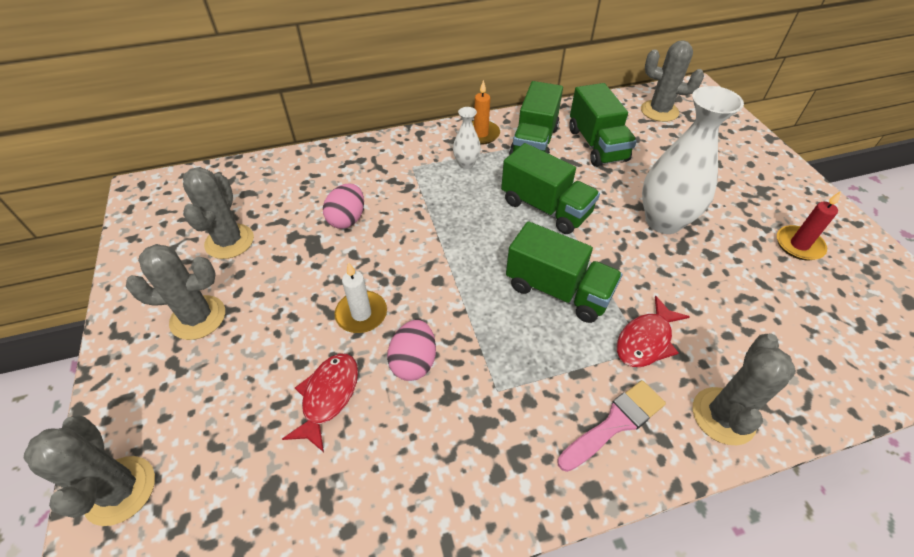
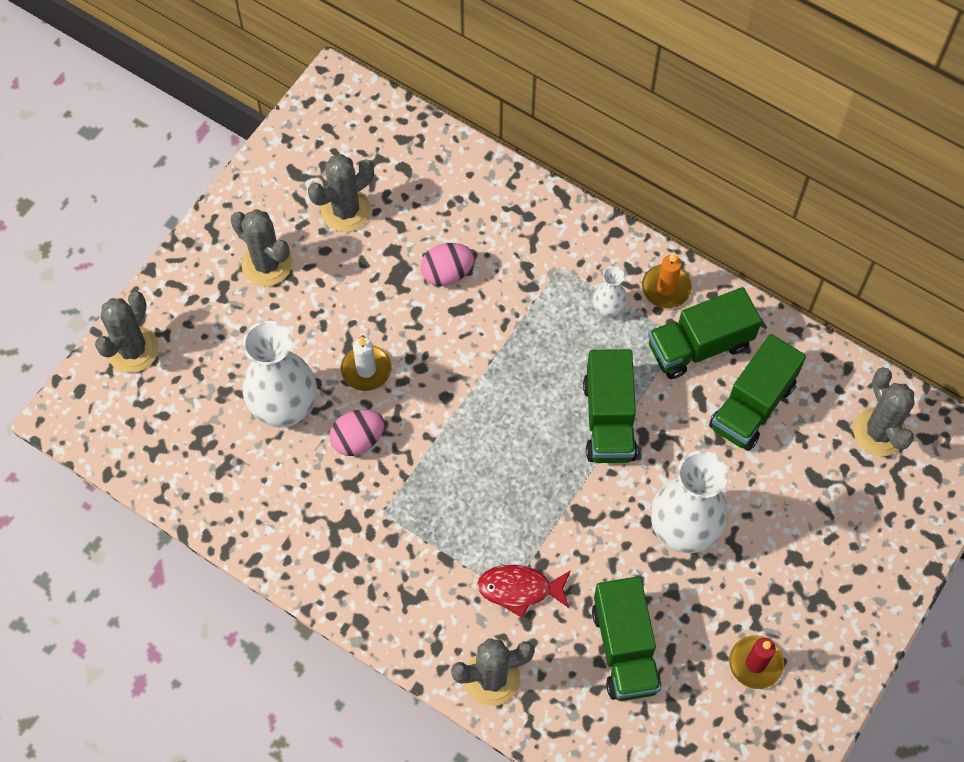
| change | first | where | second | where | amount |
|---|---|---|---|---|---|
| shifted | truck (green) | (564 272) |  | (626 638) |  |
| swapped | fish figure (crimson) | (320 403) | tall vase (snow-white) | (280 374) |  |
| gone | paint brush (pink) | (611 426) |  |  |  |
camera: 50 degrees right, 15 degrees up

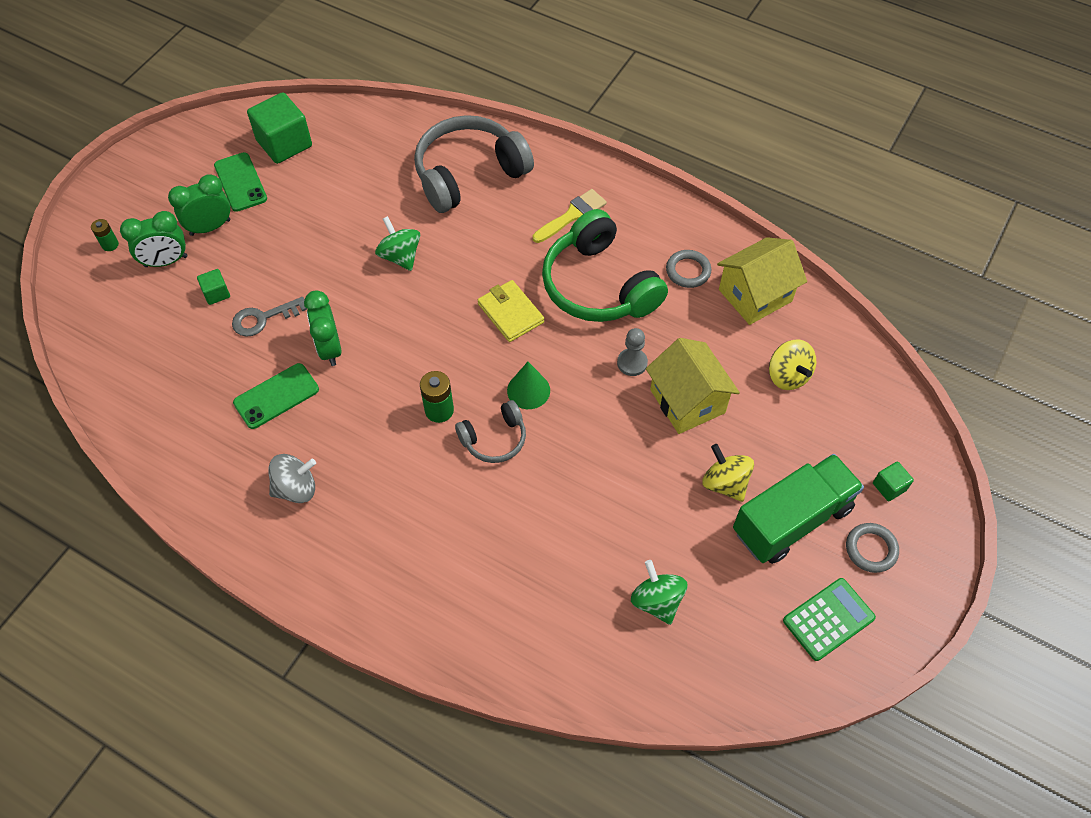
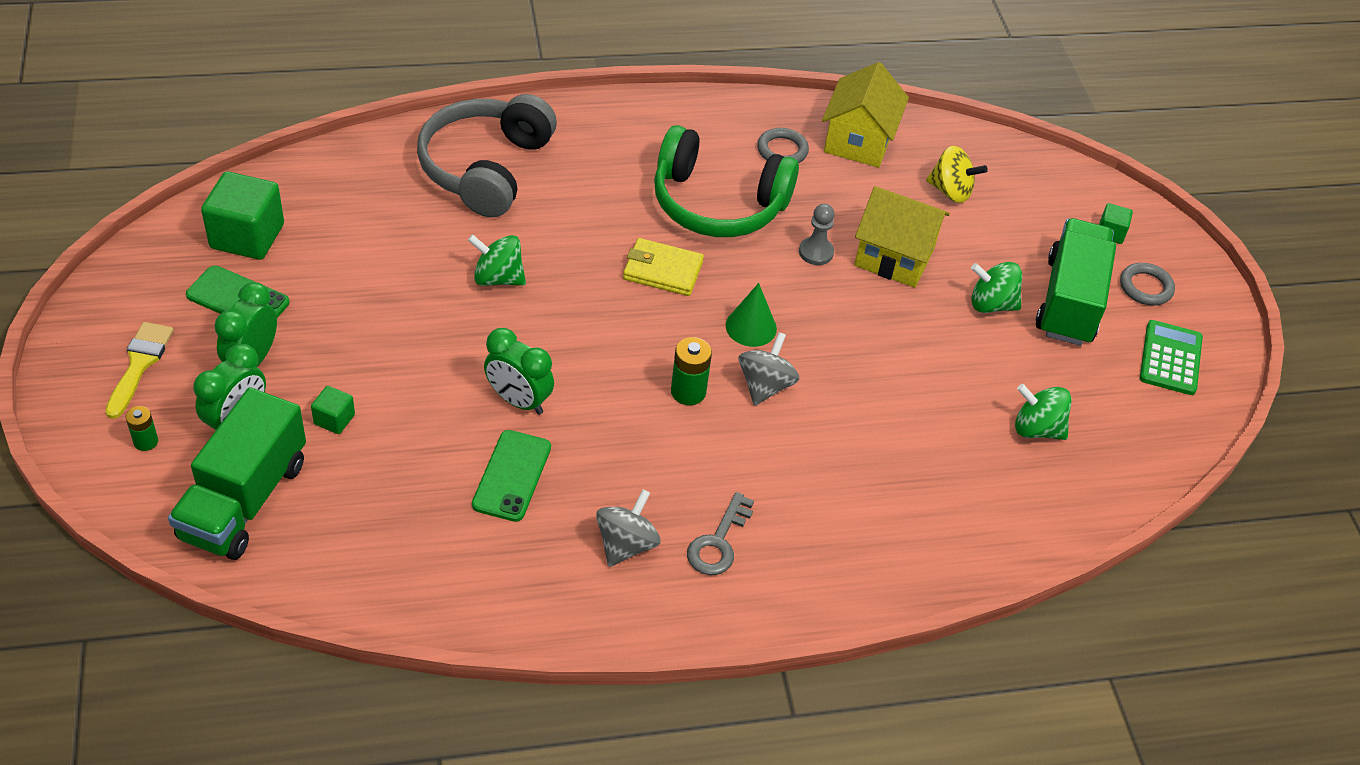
| change | first | where | second | where | amount |
|---|---|---|---|---|---|
| shifted | paint brush (yellow) | (570 216) |  | (139 370) |  |
| shifted | latchkey (gray) | (269 317) |  | (720 533) |  |
| swapped | headset (gray) | (490 431) | spinning top (gray) | (769 369) |  |
| repainted | spinning top (yellow) | (728 473) | spinning top (green) | (996 287) |  |
| new |  |  | truck (green) | (237 473) |  |
camera: 45 degrees left, 10 degrees down

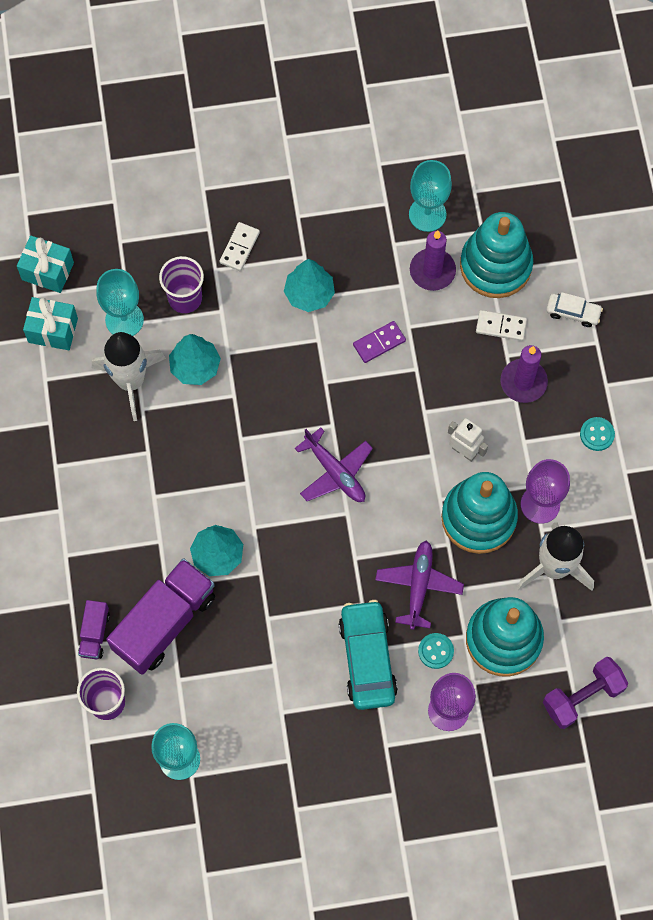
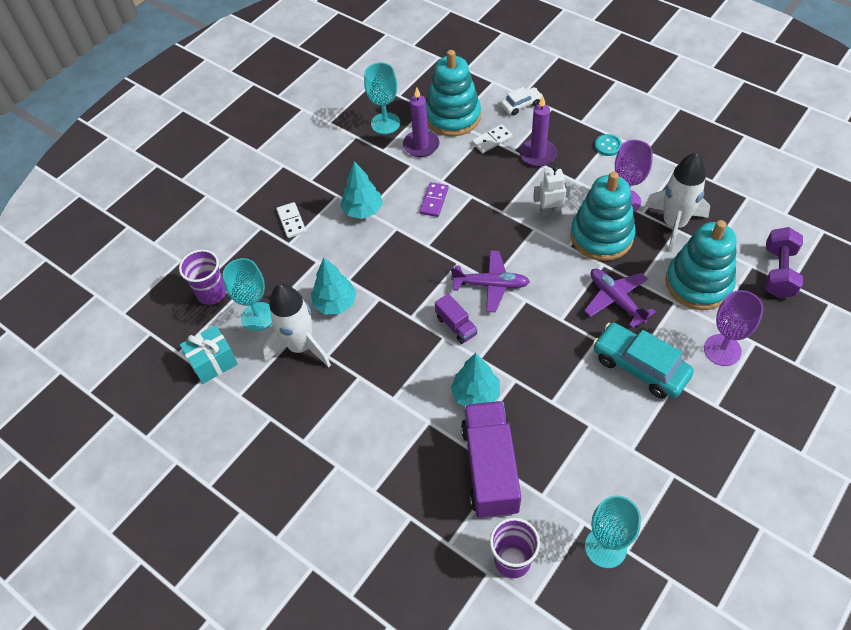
| change | first | where | second | where | amount |
|---|---|---|---|---|---|
| gone | wrapped gift (aqua) | (45 264) |  |  |  |
| shifted | tumbler (royal purple) | (181 284) |  | (202 277) |  |
| shifted | truck (royal purple) | (94 629) |  | (456 318) |  |
| gone | button (aqua) | (436 651) |  |  |  |
camera: 40 degrees left, 15 degrees down

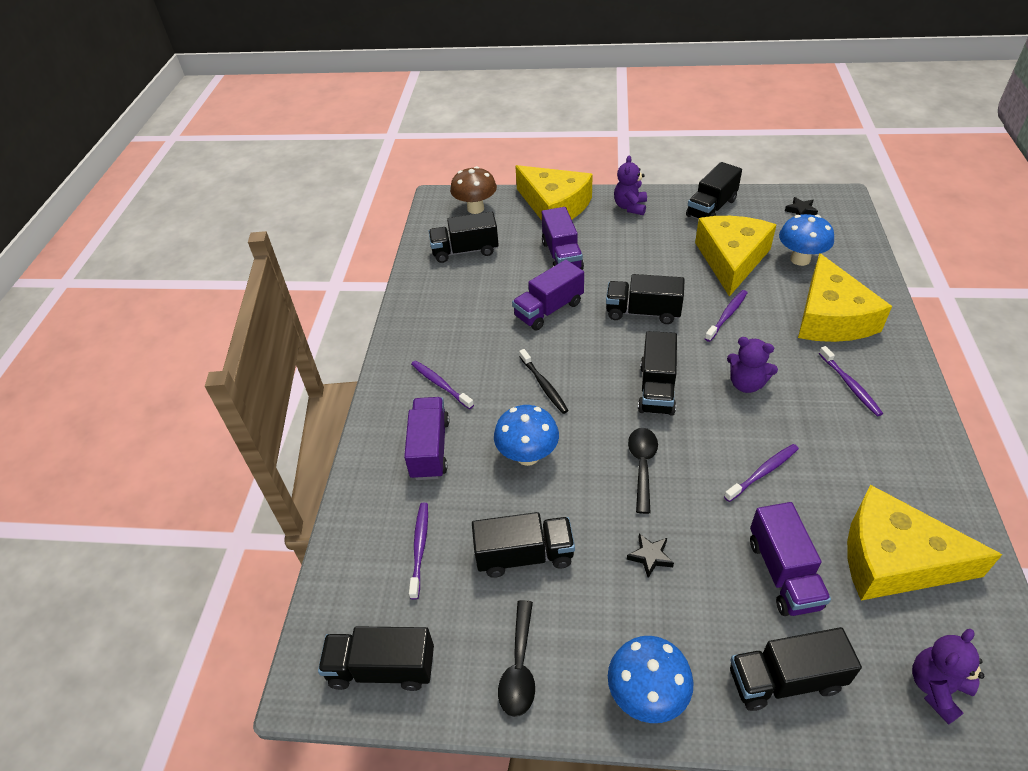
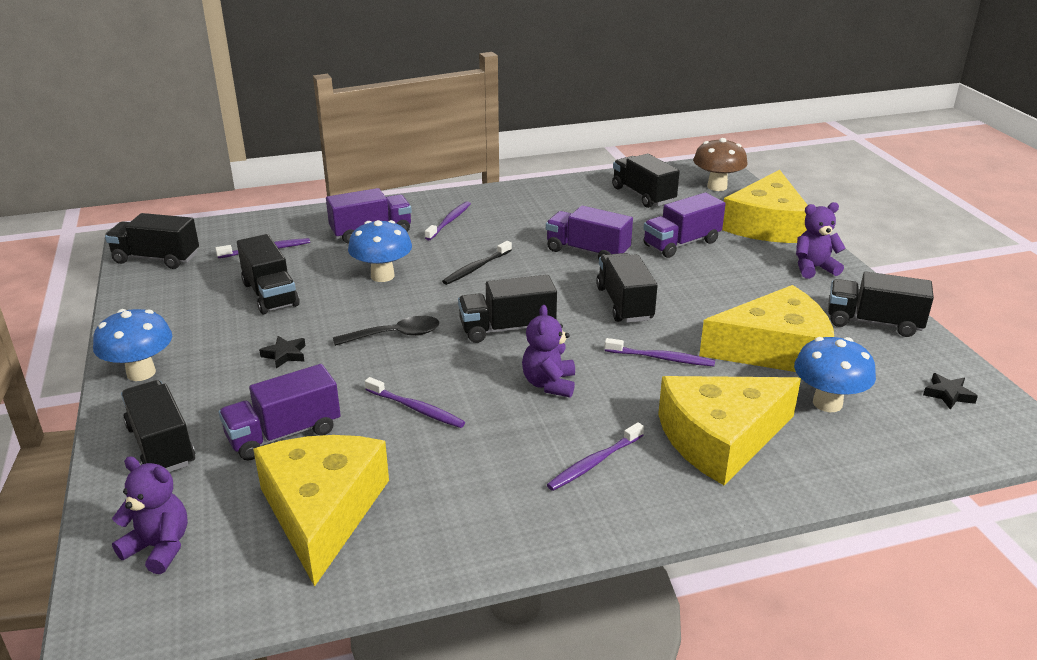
| change | first | where | second | where | amount |
|---|---|---|---|---|---|
| gone | tablespoon (jet-black) | (516 658) |  |  |  |
| rotated | truck (jet-black) | (376 658) |  | (152 241) | 60 degrees counterclockwise |
camera: 65 degrees right, 15 degrees down

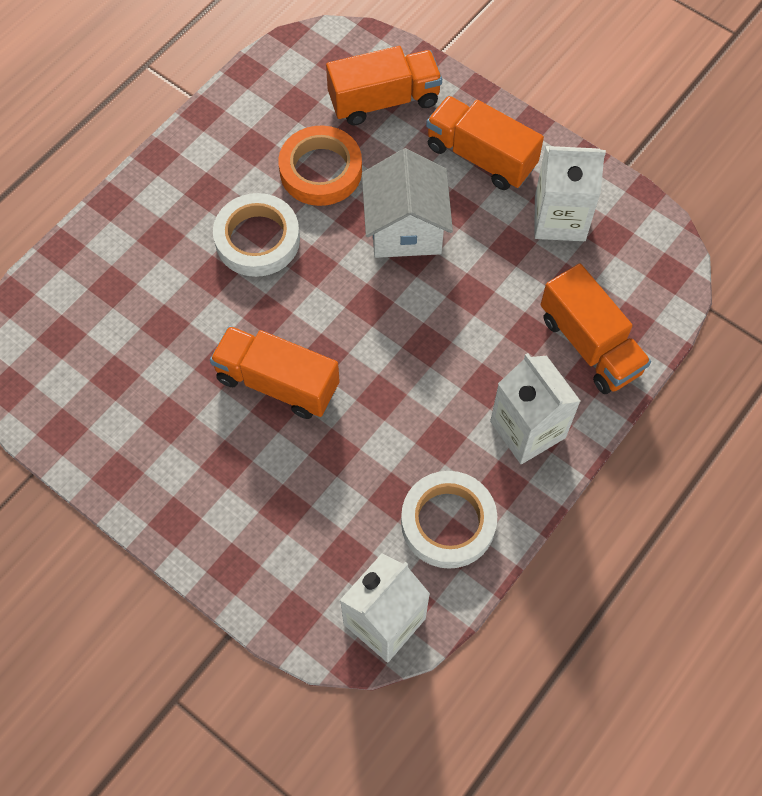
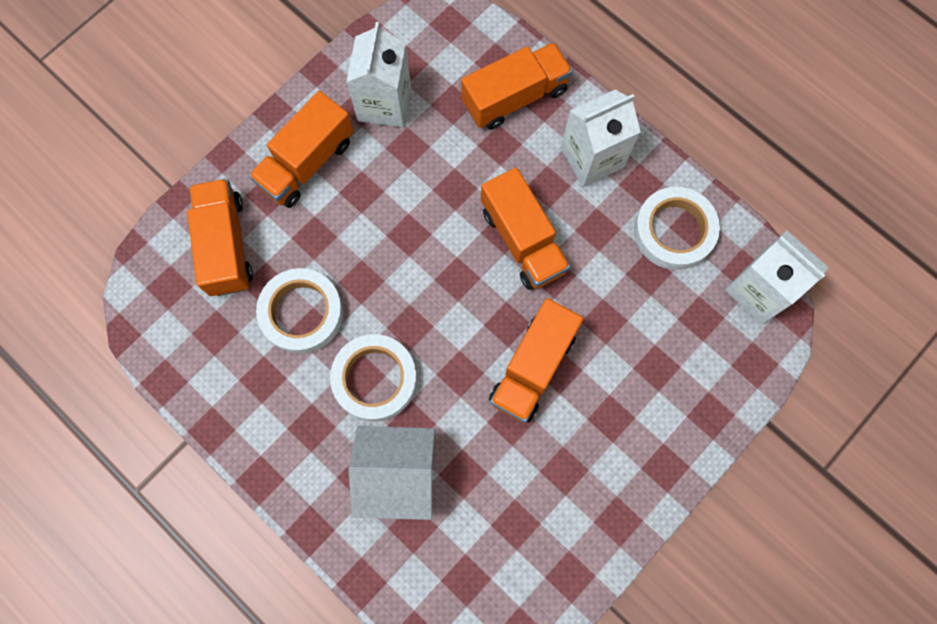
| change | first | where | second | where | amount |
|---|---|---|---|---|---|
| repainted | roll of tape (orange) | (320 166) | roll of tape (snow-white) | (299 311) |  |
| shifted | cottage (snow-white) | (407 203) |  | (392 473) |  |
| new |  |  | truck (orange) | (525 228) |  |
camera: 85 degrees left, 10 degrees up

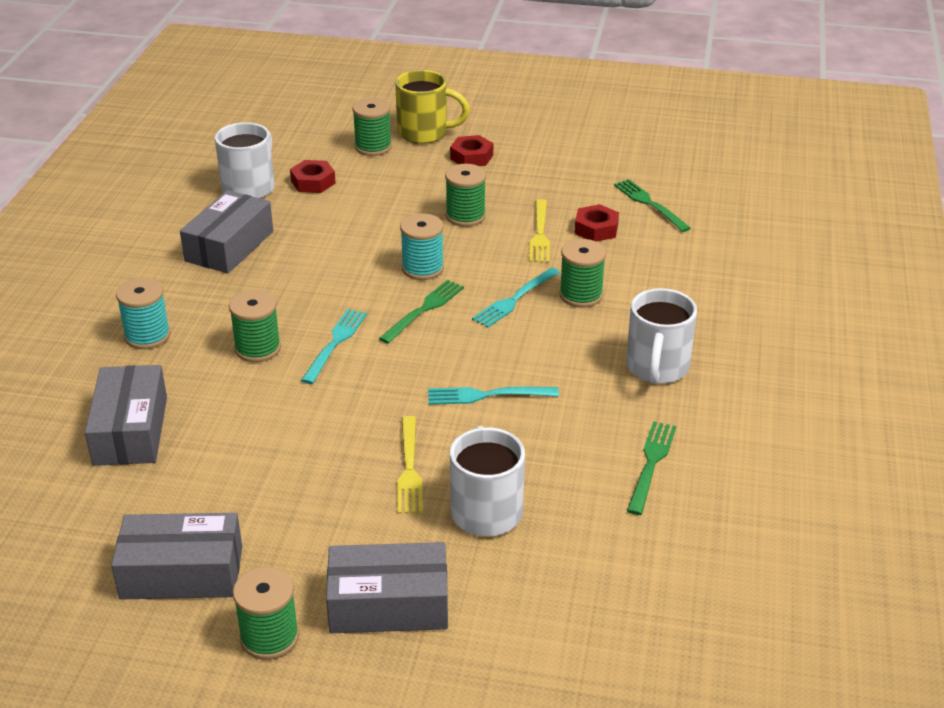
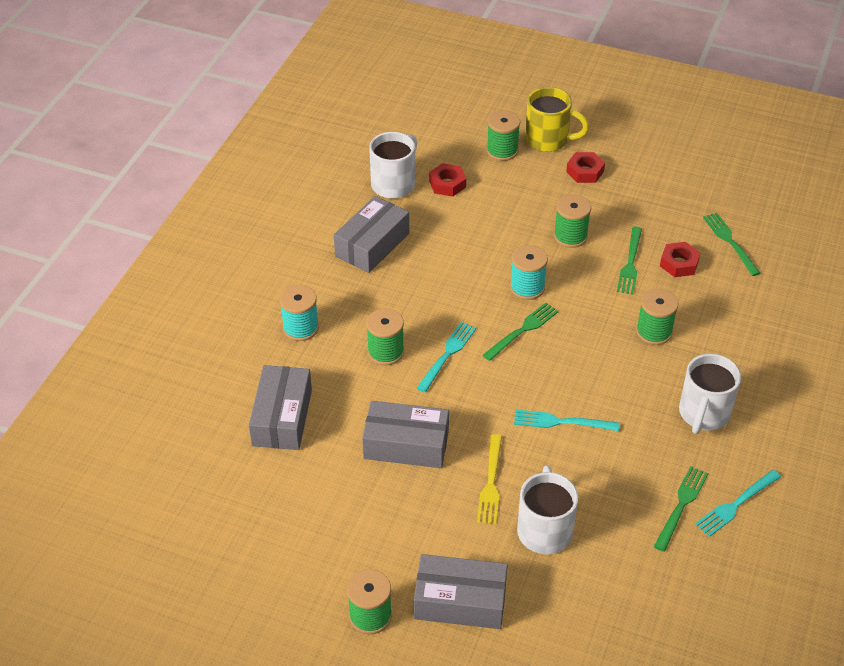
| change | first | where | second | where | amount |
|---|---|---|---|---|---|
| repainted | table fork (yellow) | (539 231) | table fork (green) | (629 260) |  |
| shifted | table fork (aqua) | (516 297) |  | (738 503) |  |
| shifted | parcel (gray) | (176 556) |  | (405 434) |  |
camera: 10 degrees right, 10 degrees up

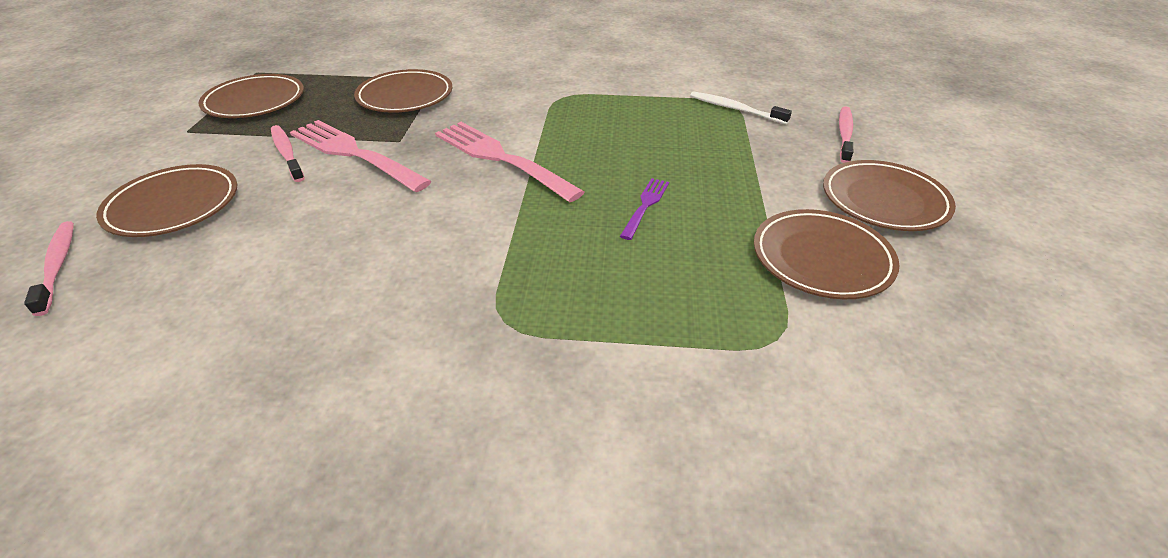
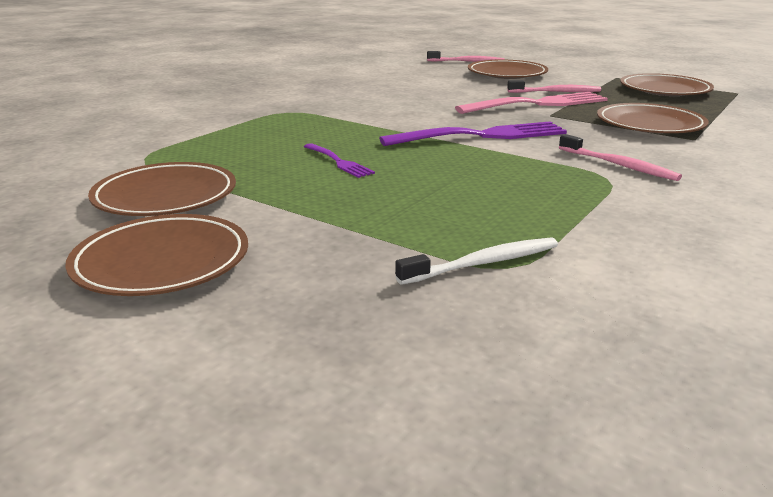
| change | first | where | second | where | amount |
|---|---|---|---|---|---|
| shifted | dental brush (pink) | (846 134) |  | (620 157) |  |
| repainted | table fork (pink) | (509 162) | table fork (royal purple) | (473 134) |  |
camera: 120 degrees right, 15 degrees down

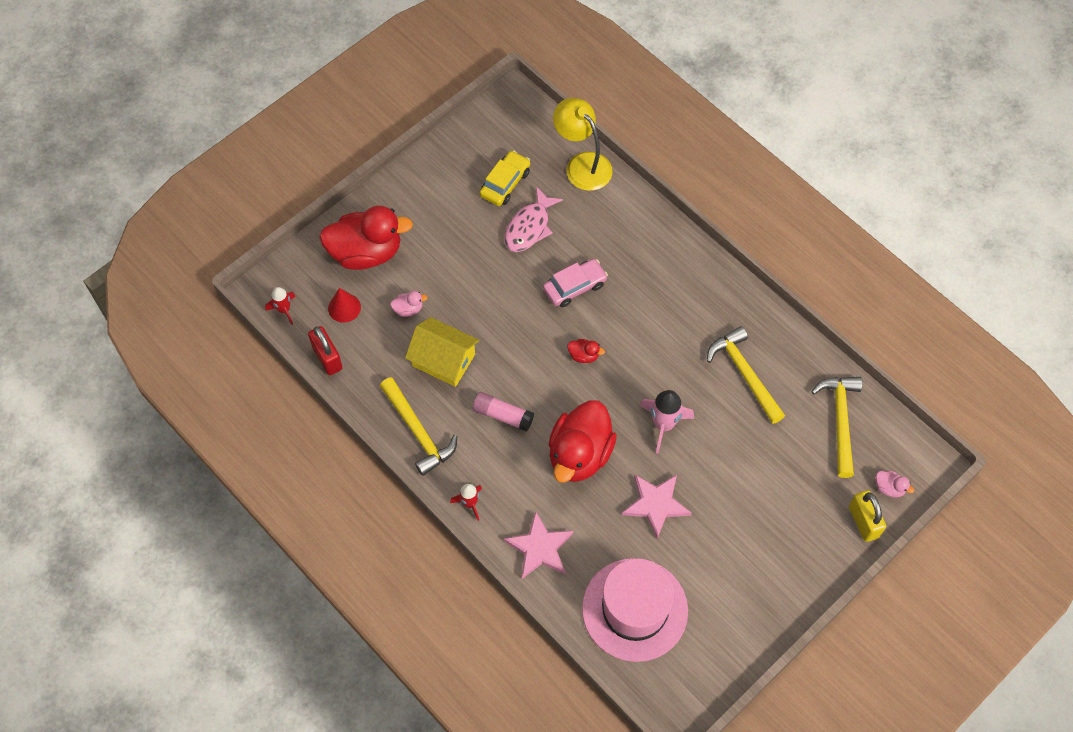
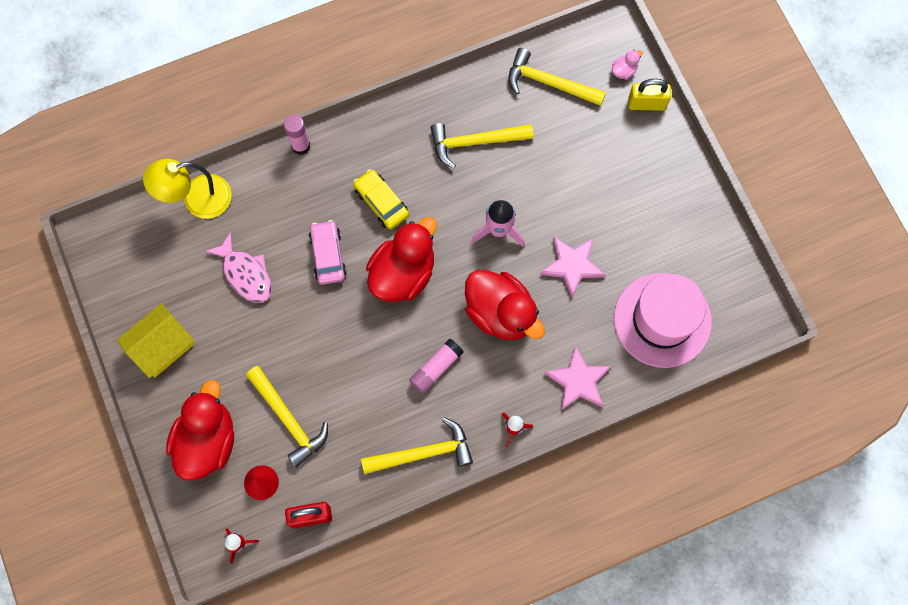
| change | first | where | second | where | amount |
|---|---|---|---|---|---|
| shifted | automobile (yellow) | (505 178) |  | (381 199) |  |
| swapped | duck (pink) | (409 304) | hammer (yellow) | (287 417) |  |
| shifted | cottage (yellow) | (442 352) |  | (155 340) |  |
| scaled | duck (crimson) | (586 351) |  | (401 259) | x2.50 |
| new |  |  | stick of glue (pink) | (297 134) |  |
camera: 70 degrees left, 10 degrees up

